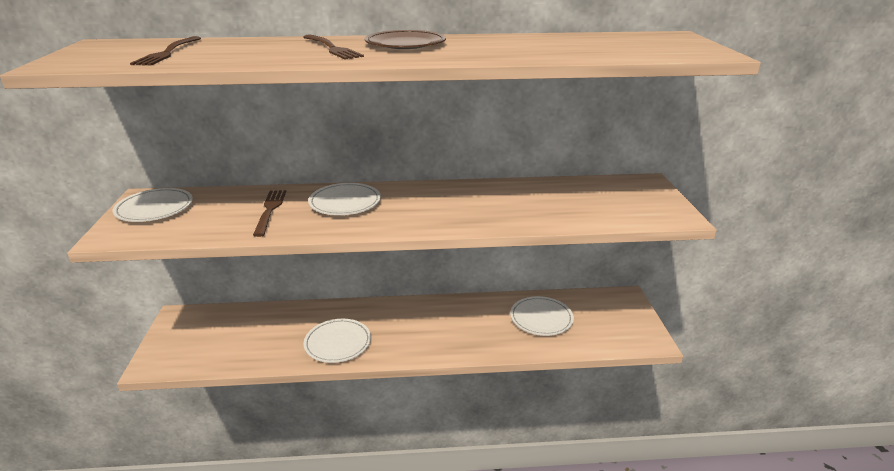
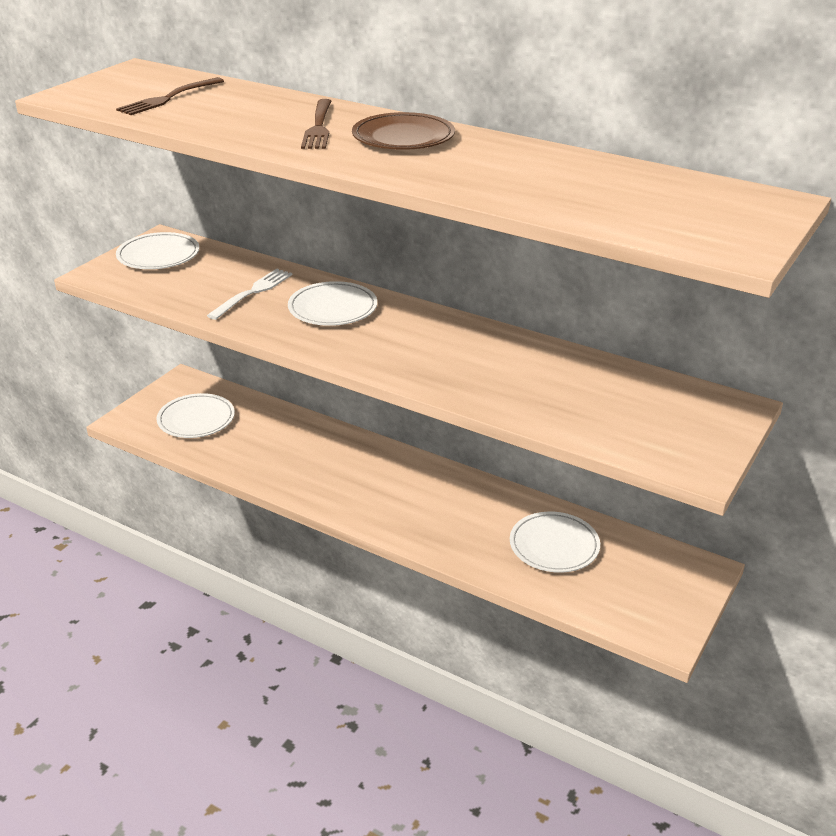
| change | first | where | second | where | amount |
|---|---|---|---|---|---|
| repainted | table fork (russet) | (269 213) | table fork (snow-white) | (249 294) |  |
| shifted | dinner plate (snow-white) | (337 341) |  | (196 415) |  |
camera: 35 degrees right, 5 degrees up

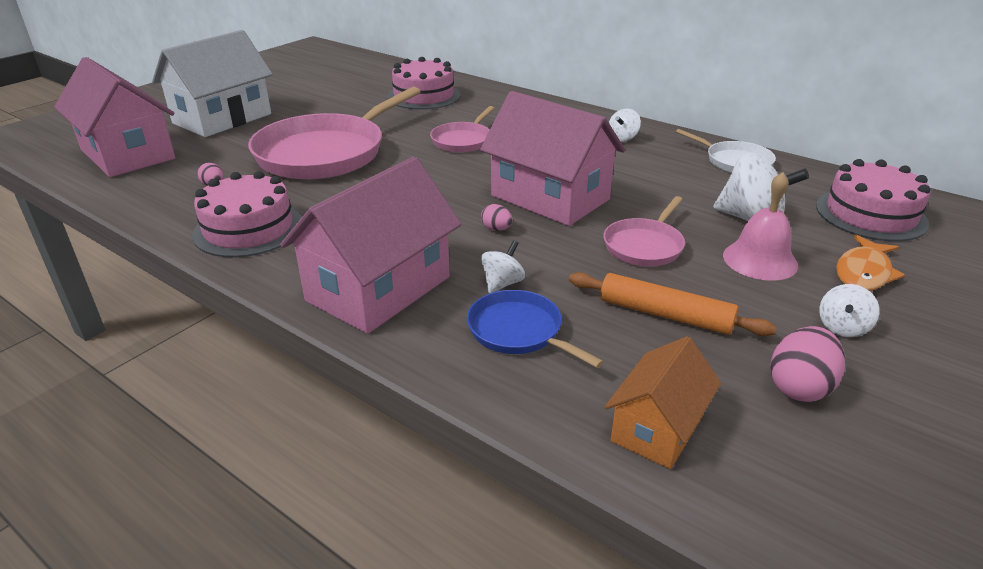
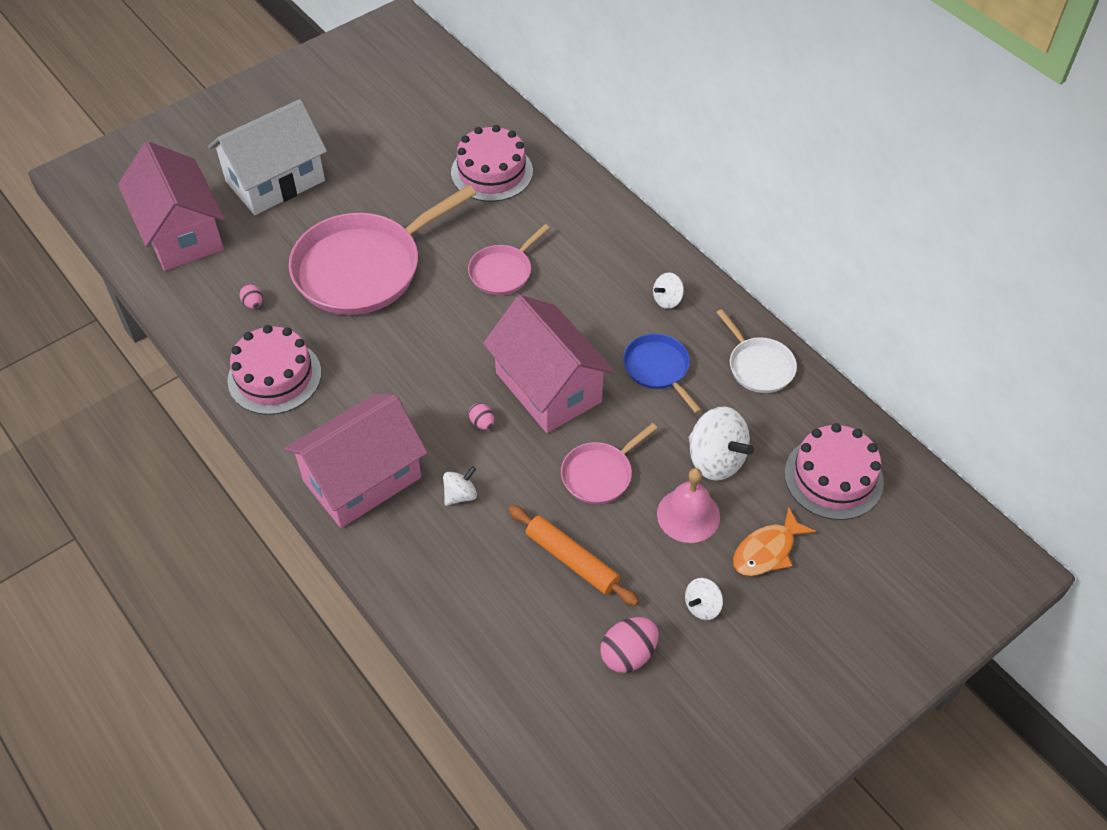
| change | first | where | second | where | amount |
|---|---|---|---|---|---|
| shifted | pan (cobalt) | (535 329) |  | (662 373) |  |
| gone | cottage (orange) | (662 402) |  |  |  |
camera: 15 degrees right, 20 degrees up

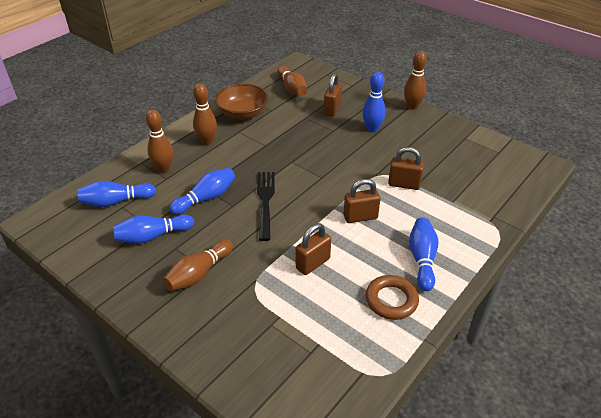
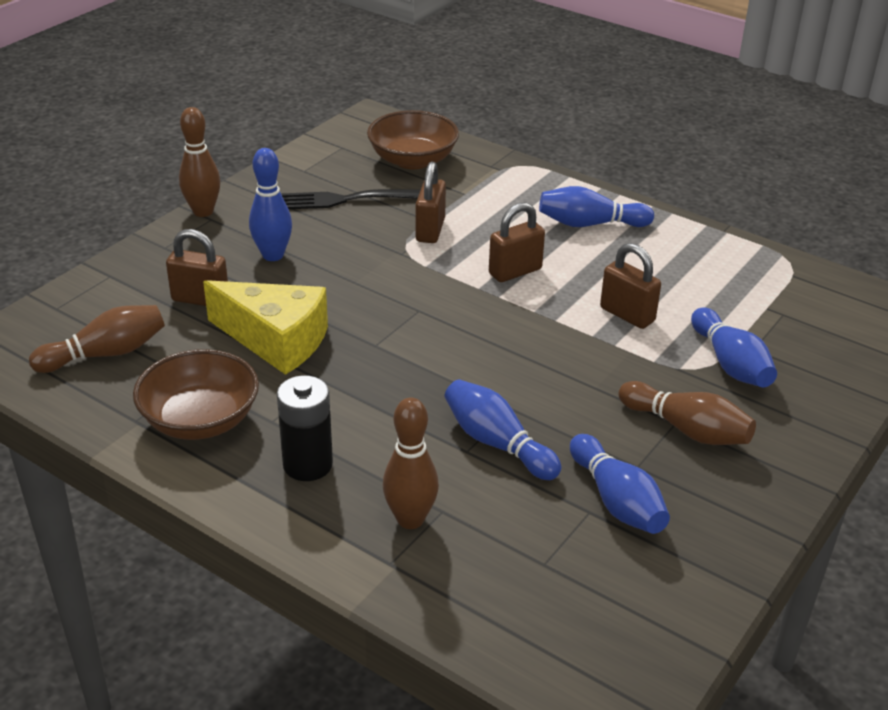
| change | first | where | second | where | amount |
|---|---|---|---|---|---|
| swapped | bowling pin (russet) | (205 114) | battery (jet-black) | (305 428) |  |
| shifted | table fork (jet-black) | (266 206) |  | (351 199) |  |
| rotated | padlock (russet) | (362 201) |  | (517 242) | 75 degrees clockwise |
| shifted | bowling pin (cobalt) | (117 194) |  | (734 347) |  |
| gone | hoop (russet) | (392 297) |  |  |  |
| new |  |  | serving bowl (russet) | (413 139) |  |
| new |  |  | cheese wedge (yellow) | (265 327) |  |
camera: 95 degrees left, 5 degrees down

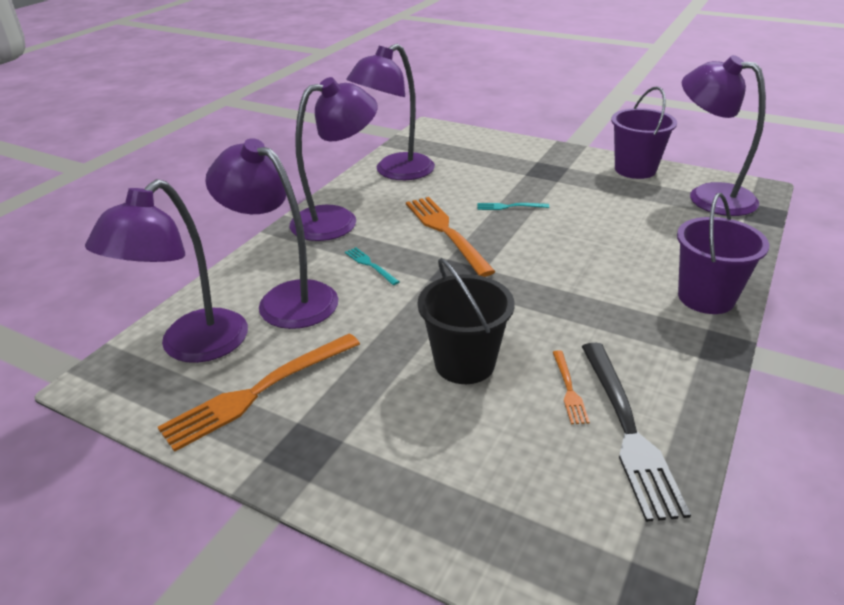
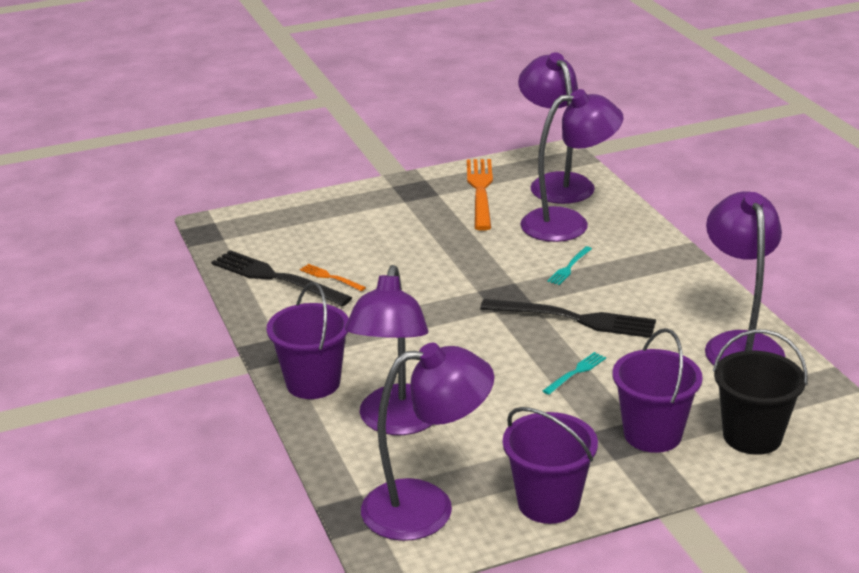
| change | first | where | second | where | amount |
|---|---|---|---|---|---|
| shifted | desk lamp (royal purple) | (334 159) |  | (389 350) |  |
| repainted | table fork (orange) | (451 237) | table fork (jet-black) | (568 318) |  |
| rotated | table fork (aqua) | (372 266) |  | (569 265) | 120 degrees clockwise |
| shifted | bucket (jet-black) | (466 321) |  | (760 392) |  |
| new |  |  | bucket (royal purple) | (658 390) |  |
camera: 130 degrees right, 5 degrees down

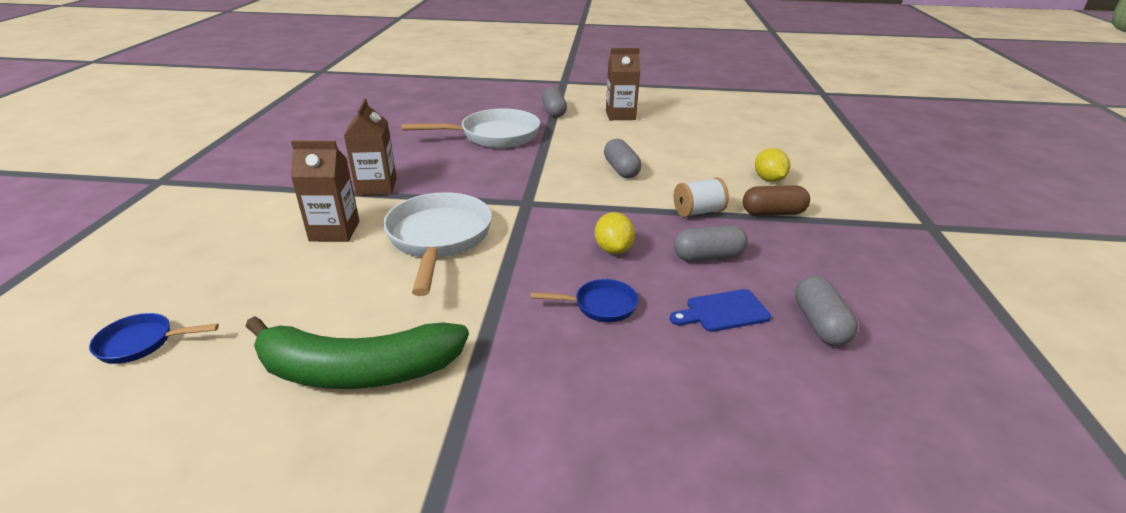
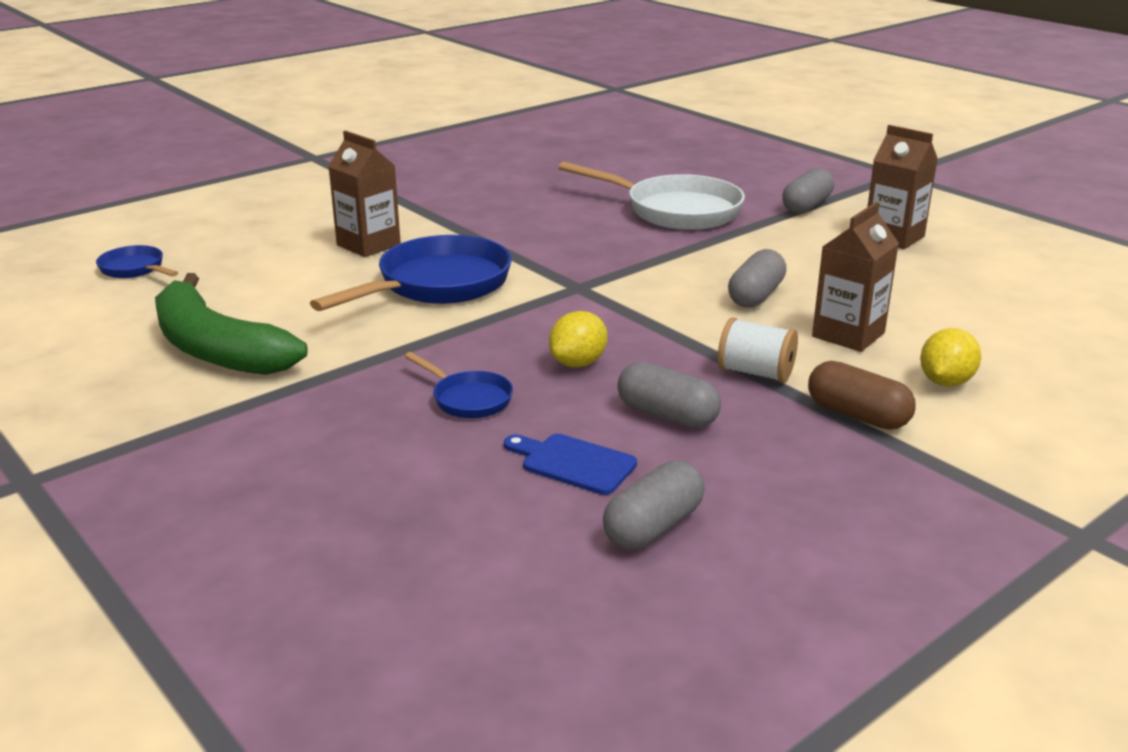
| change | first | where | second | where | amount |
|---|---|---|---|---|---|
| shifted | juice carton (russet) | (370 147) |  | (855 277) |  |
| repainted | pan (snow-white) | (437 244) | pan (cobalt) | (411 273) |  |
camera: 45 degrees right, 5 degrees down

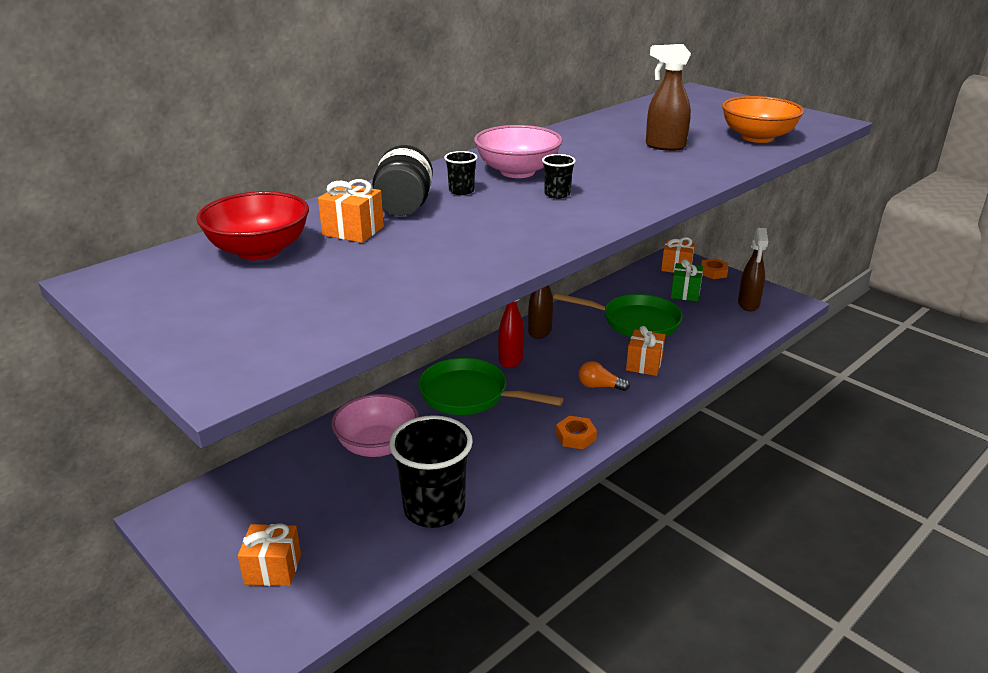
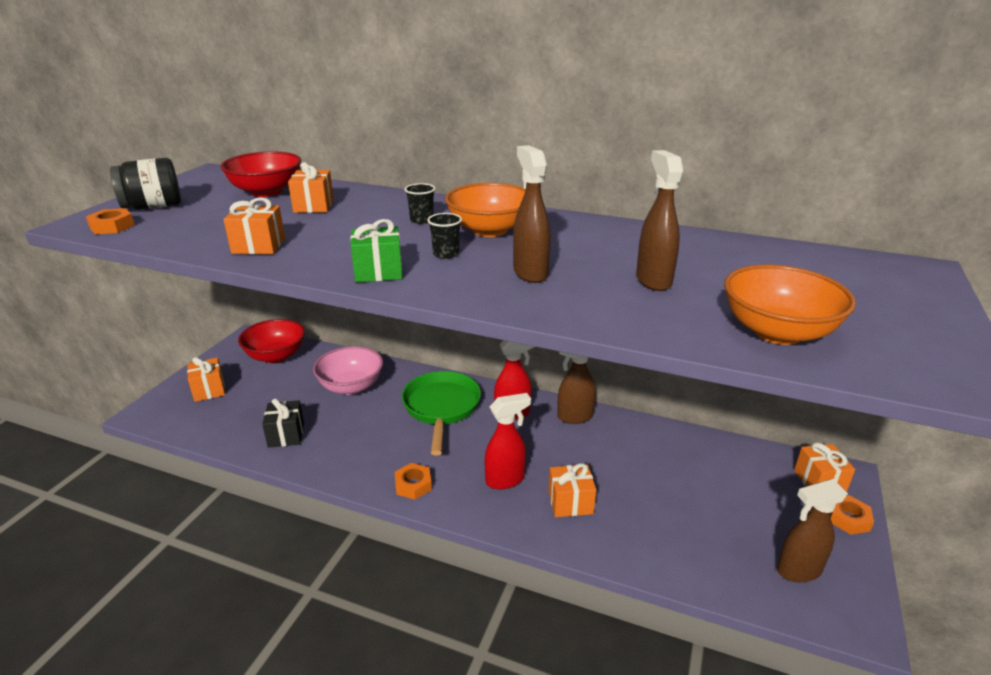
| change | first | where | second | where | amount |
|---|---|---|---|---|---|
| repainted | serving bowl (pink) | (518 151) | serving bowl (orange) | (485 210) |  |
| shifted | jar (jet-black) | (402 180) |  | (145 184) |  |
| shifted | wrapped gift (green) | (687 280) |  | (376 251) |  |
| gone | pan (green) | (618 315) |  |  |  |
| swapped | bulb (orange) | (604 376) | spray cleaner (crimson) | (508 441) |  |
| swapped | tumbler (jet-black) | (431 471) | wrapped gift (jet-black) | (283 423) |  |
| new |  |  | spray cleaner (russet) | (532 214) |  |
| new |  |  | wrapped gift (orange) | (254 225) |  |
| new |  |  | hexagon nut (orange) | (110 221) |  |
| new |  |  | serving bowl (crimson) | (271 341) |  |
camera: 65 degrees right, 0 degrees up

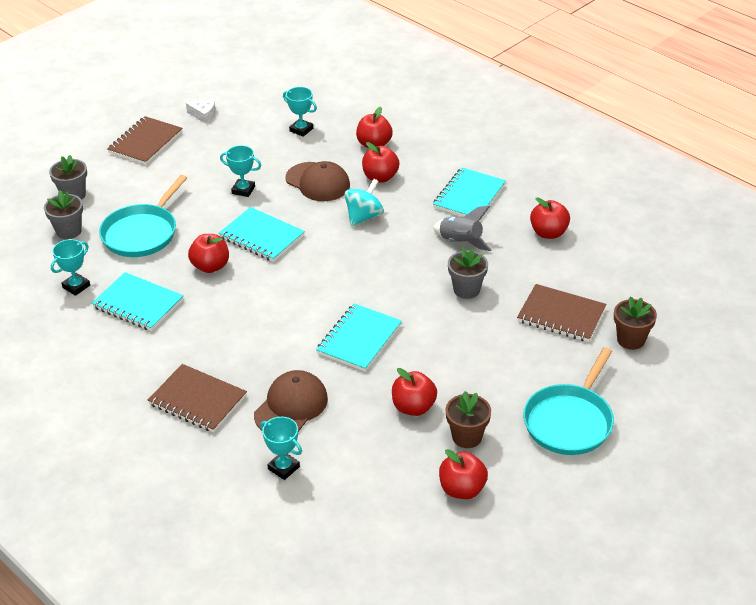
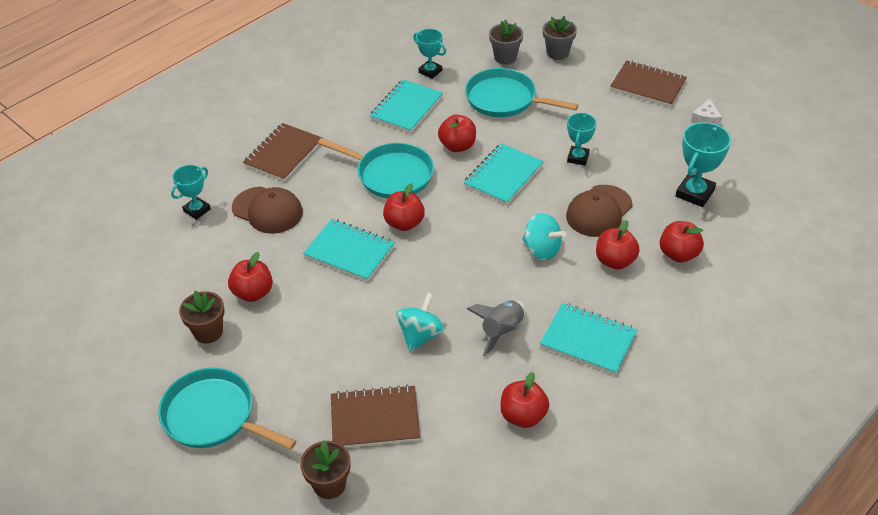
| change | first | where | second | where | amount |
|---|---|---|---|---|---|
| scaled | trophy (aqua) | (300 112) |  | (703 164) | x1.52 |
| swapped | plant pot (gray) | (468 273) | spinning top (aqua) | (420 322) |  |
| rotated | notebook (russet) | (562 313) |  | (375 416) | 60 degrees clockwise |
| shifted | apple fruit (crimson) | (463 474) |  | (404 207) |  |
| new |  |  | pan (aqua) | (376 168) |  |
camera: 90 degrees right, 5 degrees up

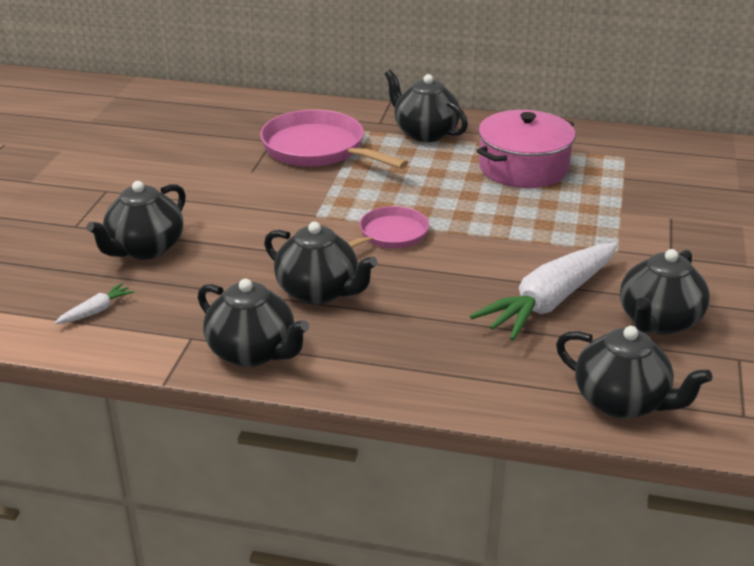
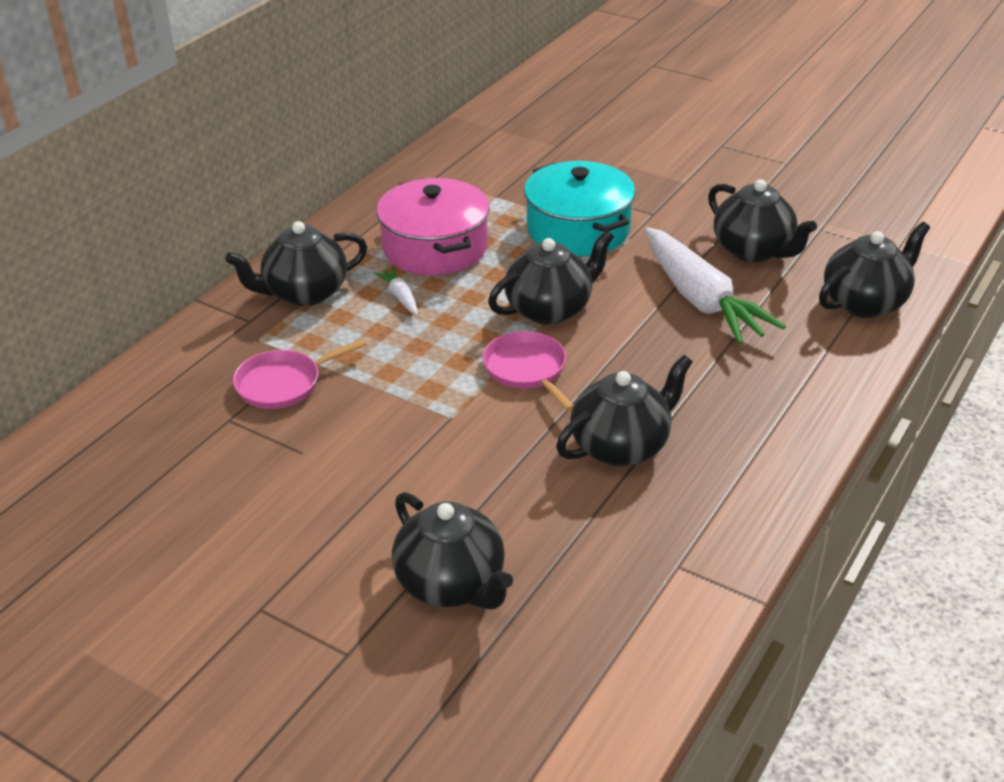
| change | first | where | second | where | amount |
|---|---|---|---|---|---|
| scaled | pan (pink) | (334 139) |  | (300 374) | x0.59 |
| shifted | tea pot (jet-black) | (253 323) |  | (551 277) |  |
| shifted | root vegetable (snow-white) | (94 303) |  | (396 291) |  |
| new |  |  | cooking pot (aqua) | (579 208) |  |
camera: 70 degrees left, 5 degrees up

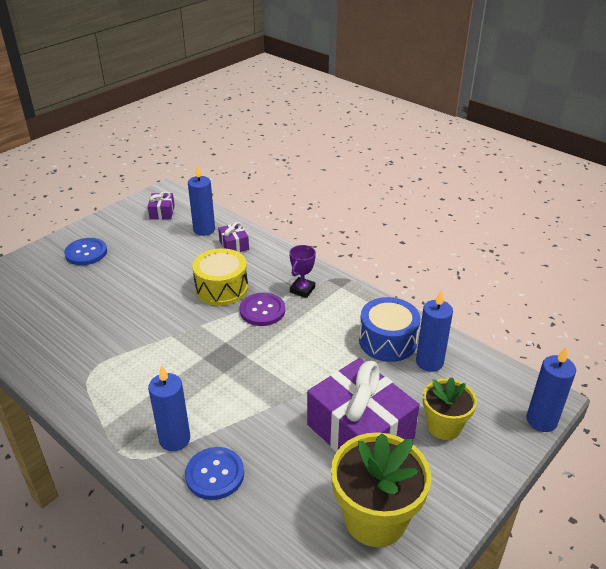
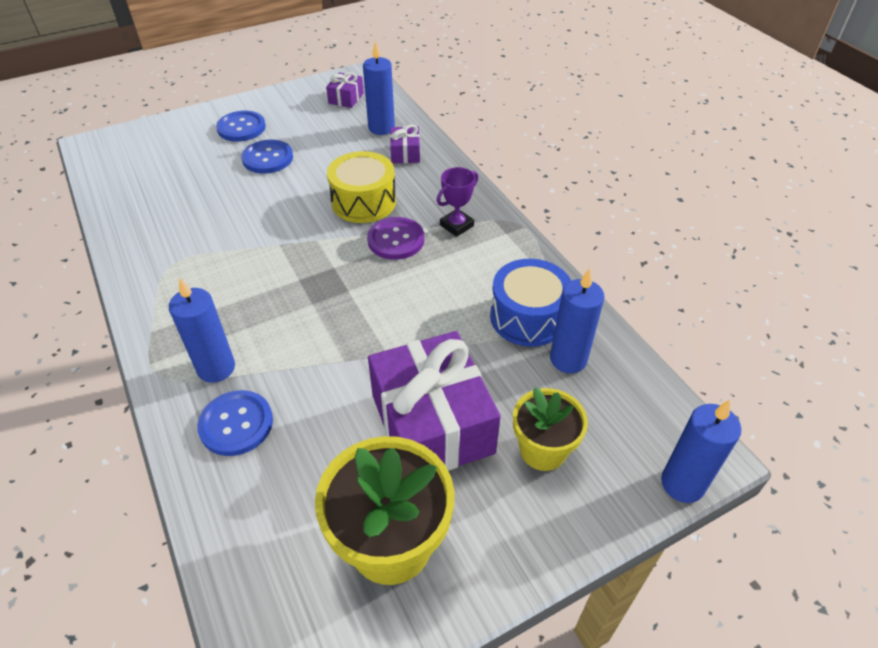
| change | first | where | second | where | amount |
|---|---|---|---|---|---|
| new |  |  | button (cobalt) | (267 157) |  |
camera: 20 degrees right, 10 degrees up

